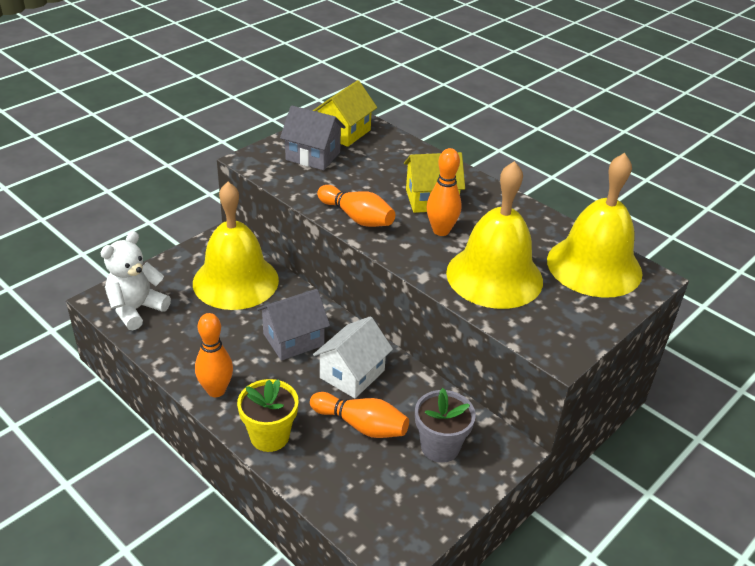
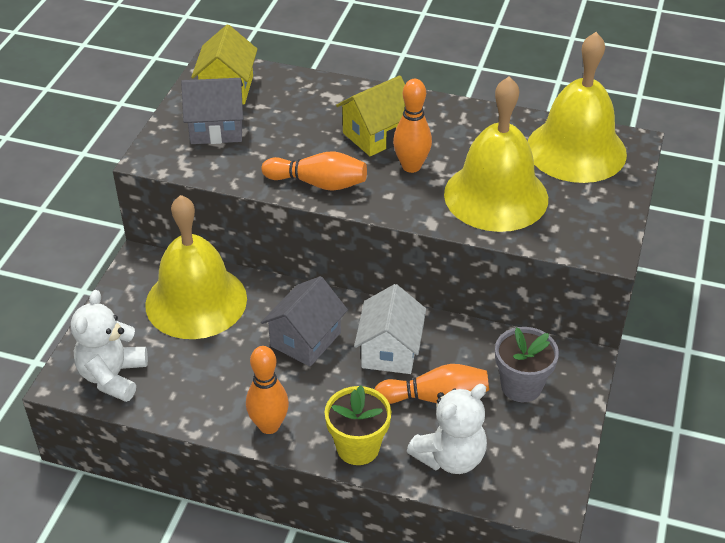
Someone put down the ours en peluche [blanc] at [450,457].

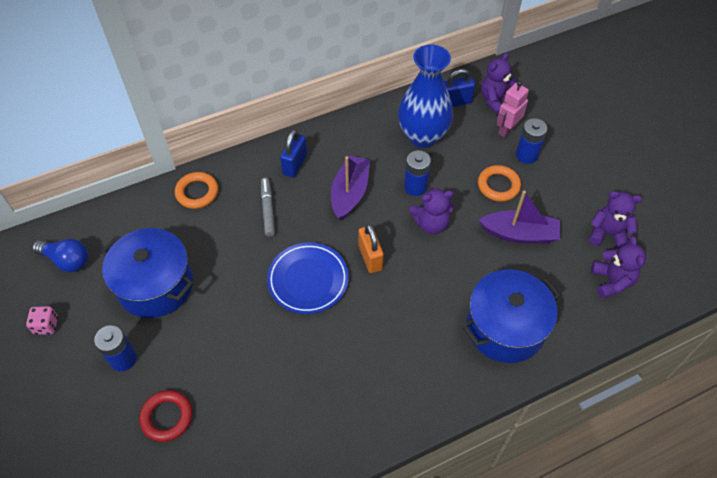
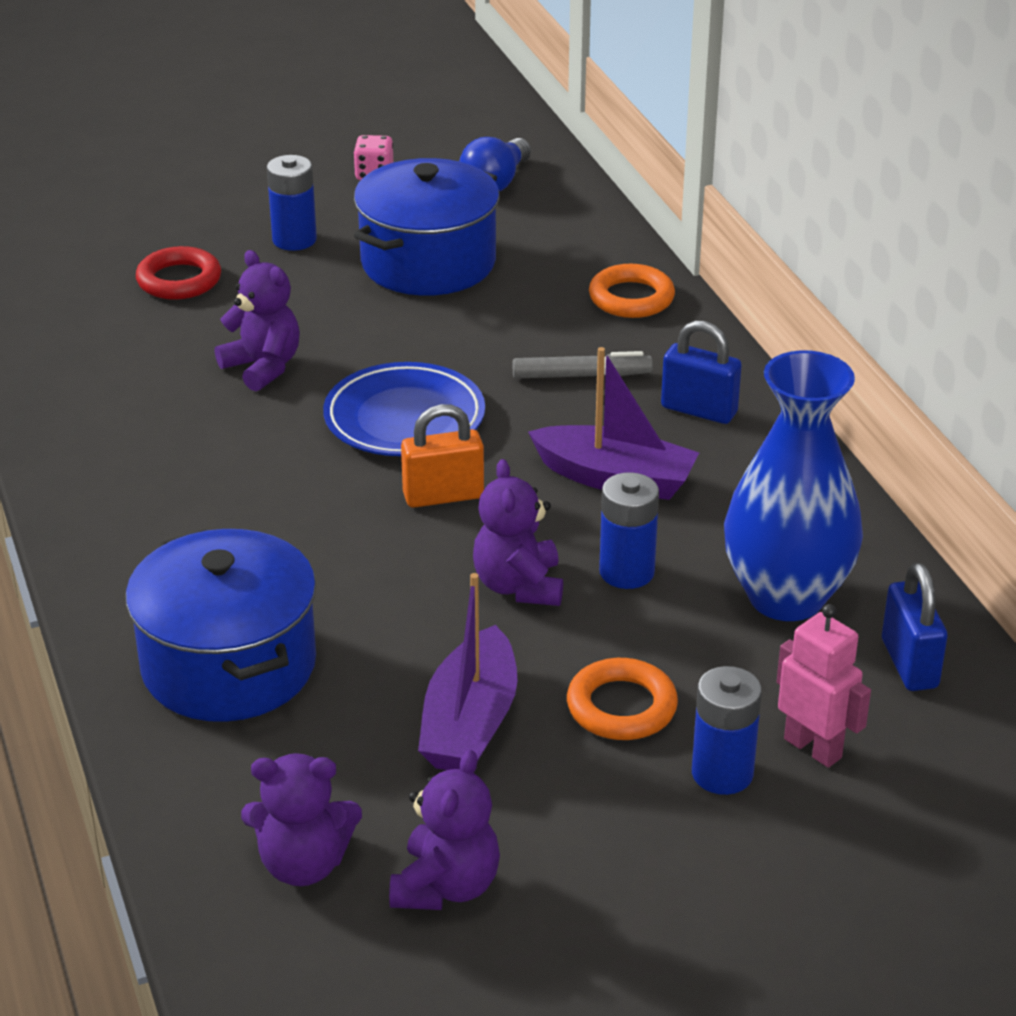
Someone carried the ours en peluche [violet] from [495,100] to [263,367].

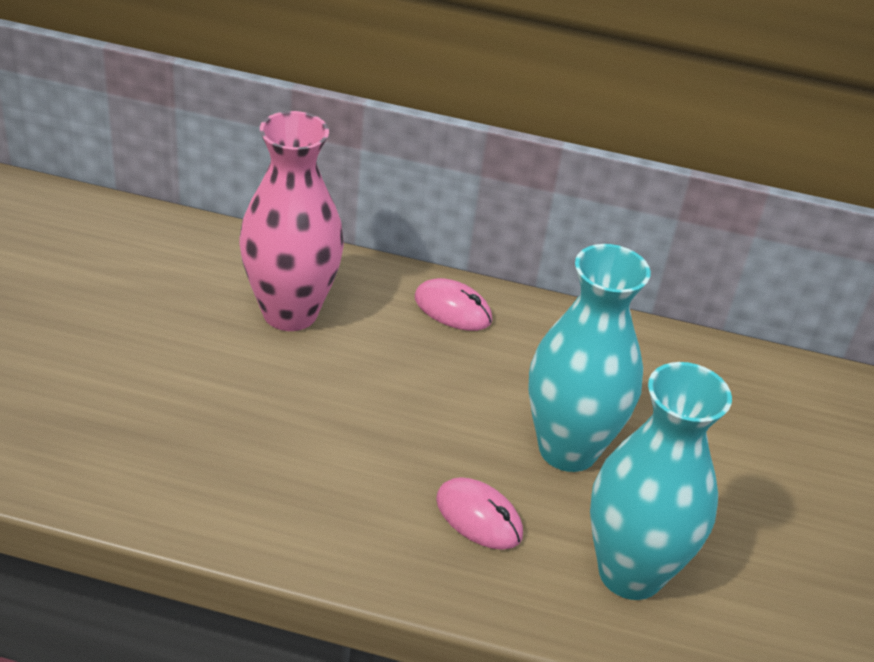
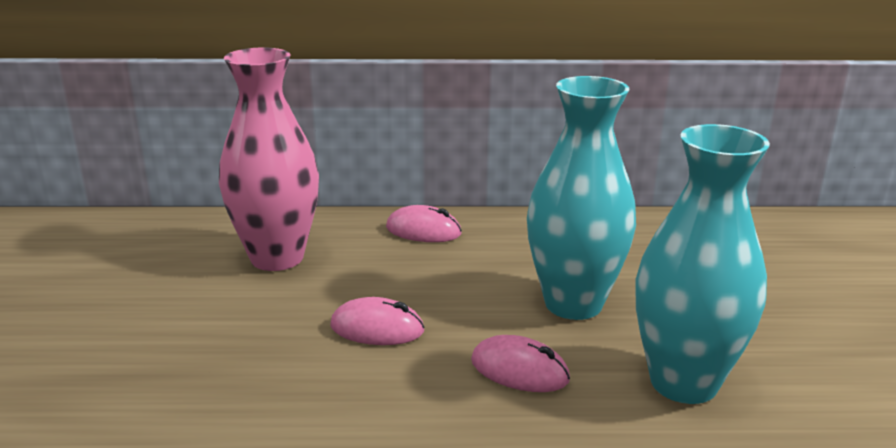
Someone put down the souris [rose] at [377,328].

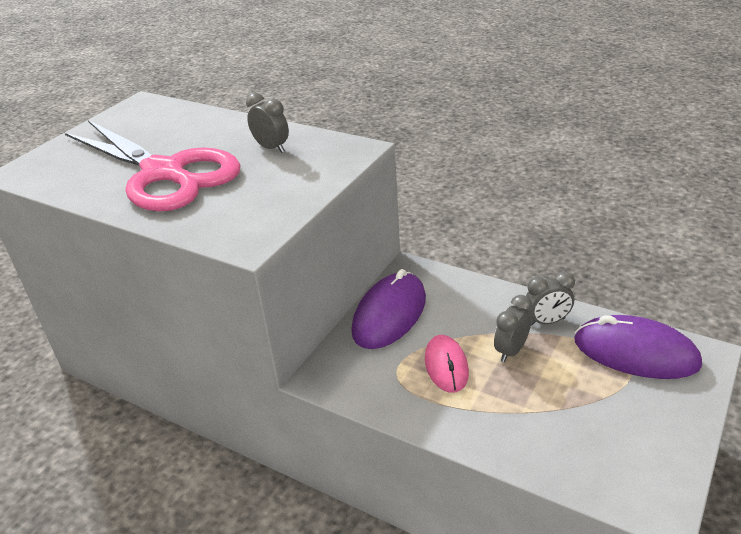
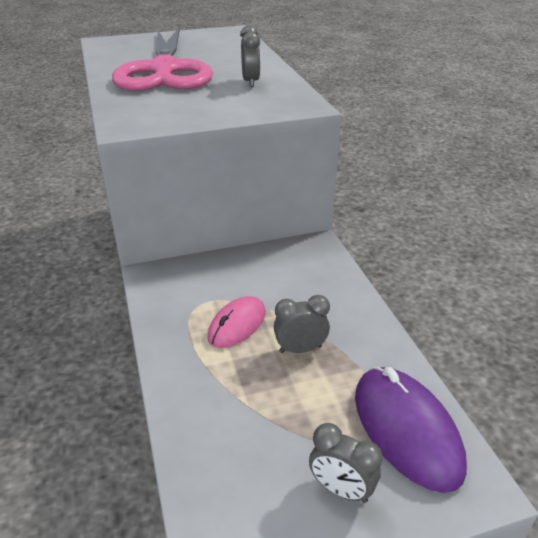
Someone took away the souris [violet] at [389,314].
Someone carried the réveil [gris] from [547,321] to [341,489].

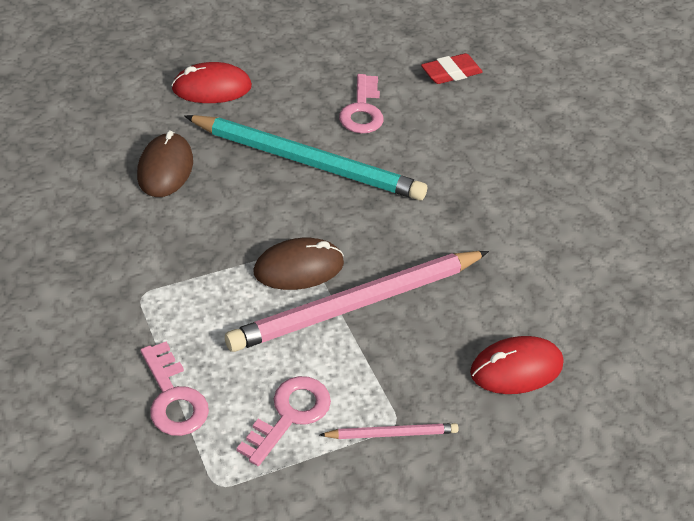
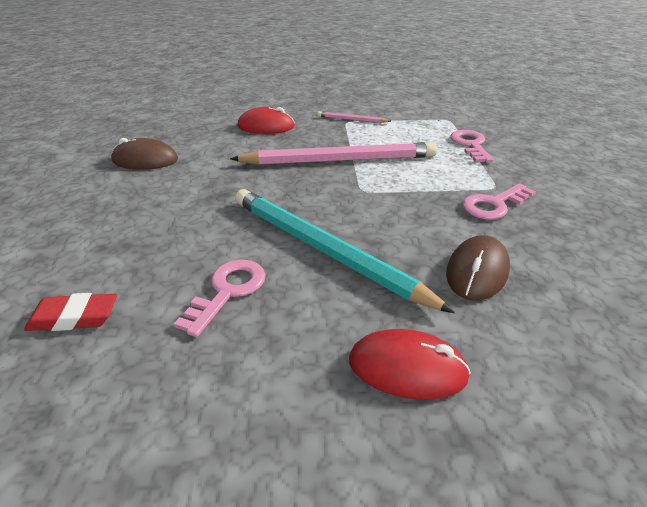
Someone carried the clé [rose] from [290,415] to [494,205].
Someone carried the souris [marron] from [298,268] to [145,160].

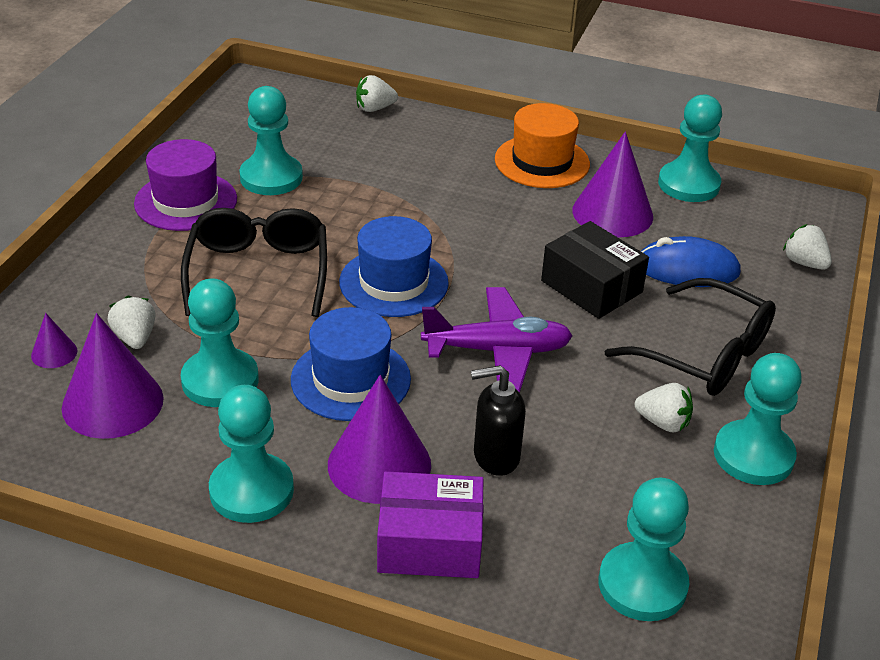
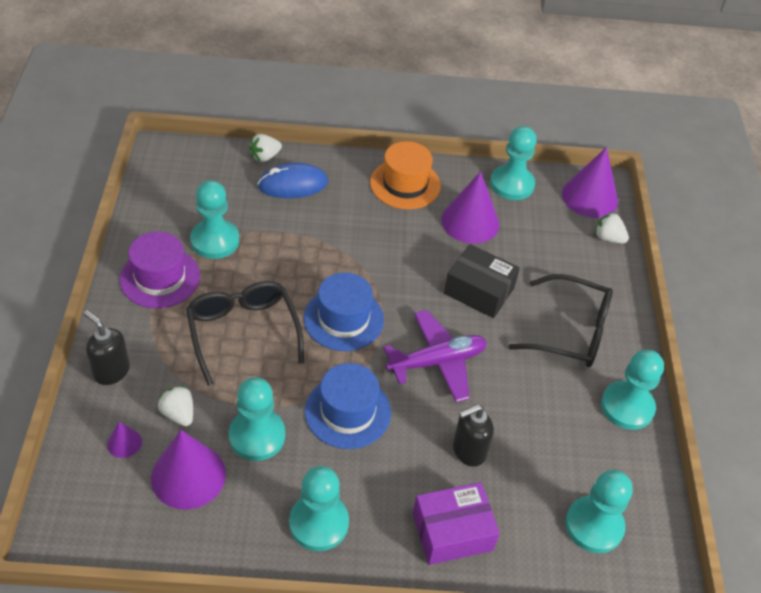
Someone carried the cône [violet] from [379,464] to [589,197].
Someone took away the fraise [blanc] at [663,423].
Someone carried the souris [bleu] from [687,269] to [293,184].
Someone put down the distributeur de savon [noir] at [111,371].

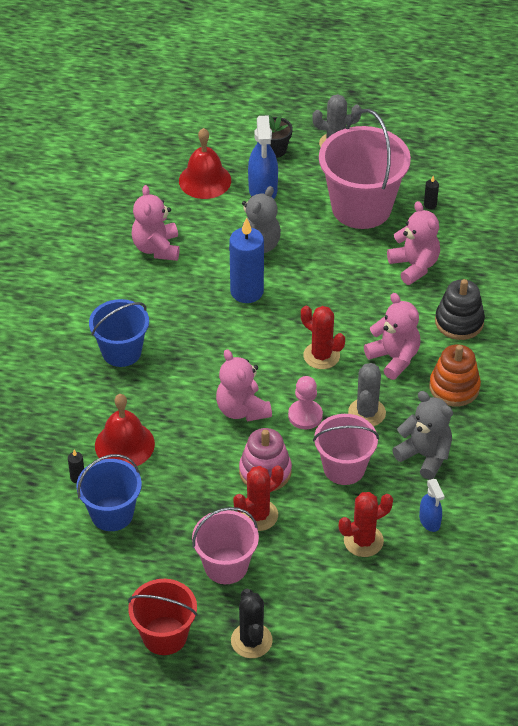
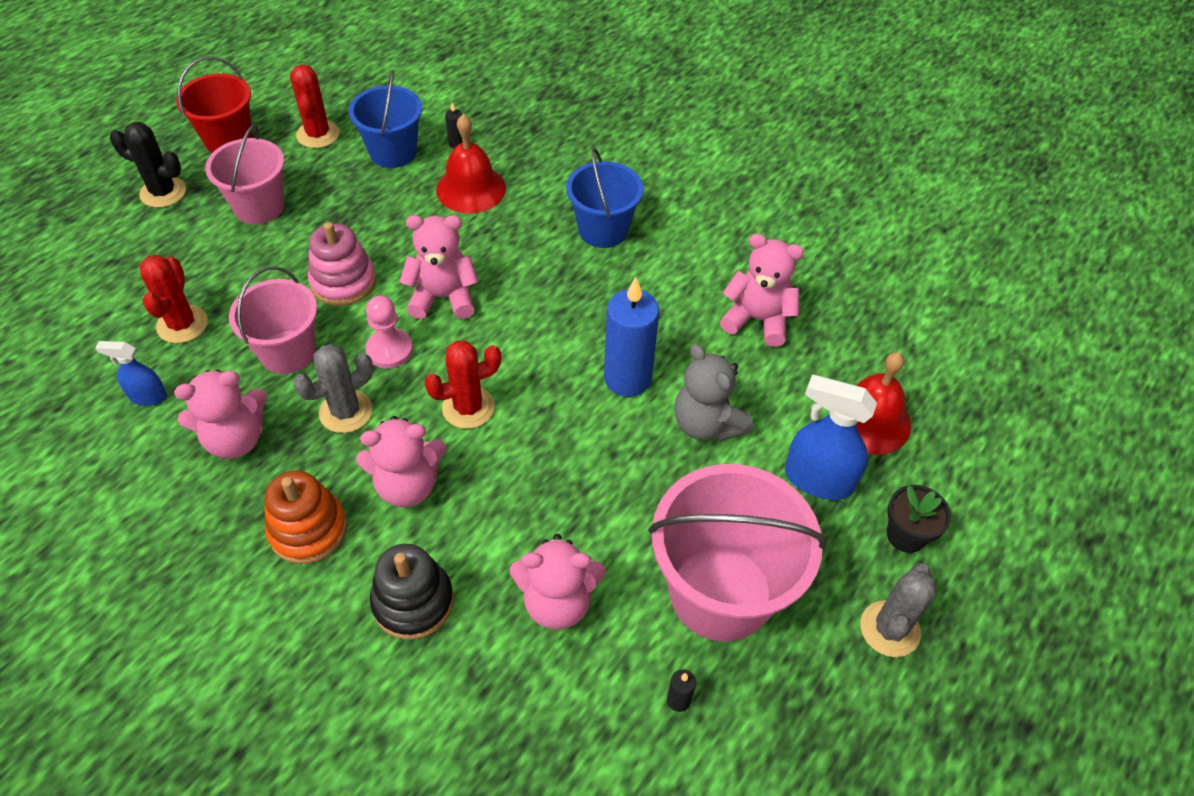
Someone carried the cactus [rouge] from [258,515] to [318,134].
Someone rotated the cactus [gris] at [367,413] by 75 degrees counterclockwise.
Someone repainted the ours en peluche [gris] at [425,456], which became the ours en peluche [rose] at [235,439].

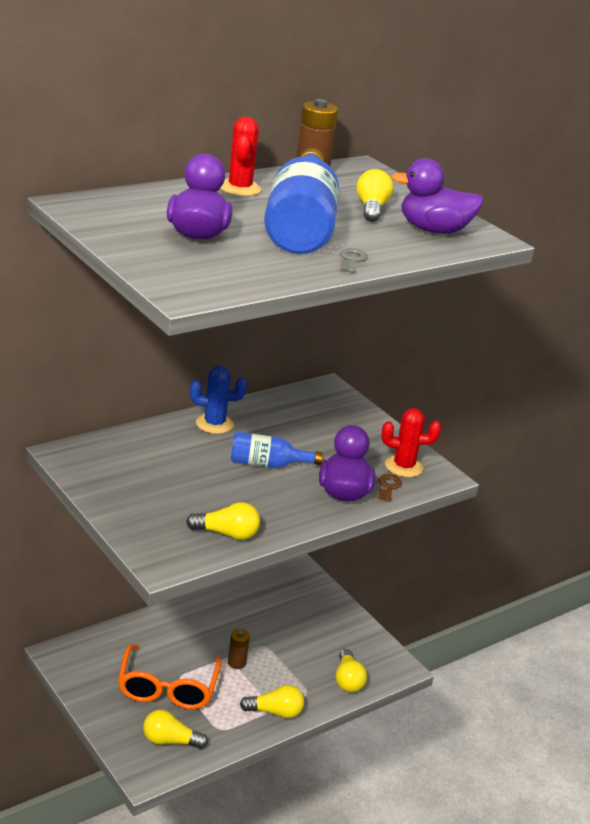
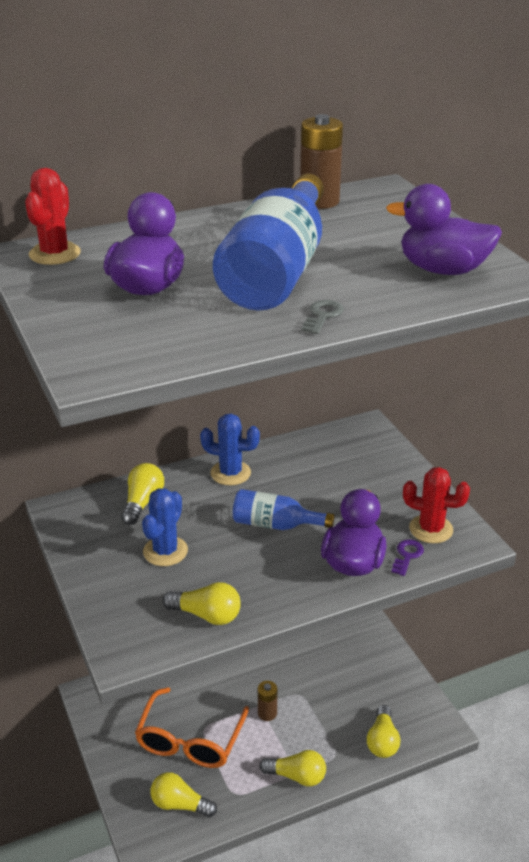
Someone carried the cactus [rouge] from [240,188] to [55,254].
Someone carried the ampoule [jaune] from [371,209] to [142,502].
Someone repainted the clé [marron] at [388,487], which became the clé [violet] at [407,556].
Someone put down the cactus [bleu] at [165,551].

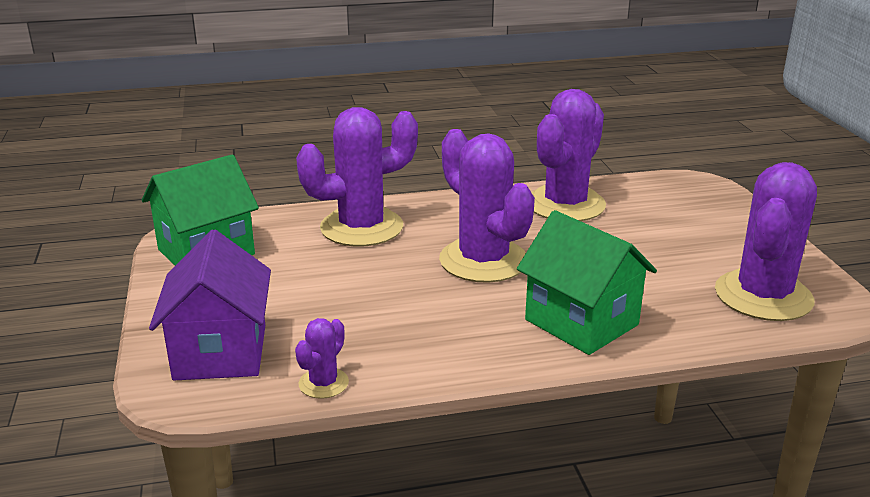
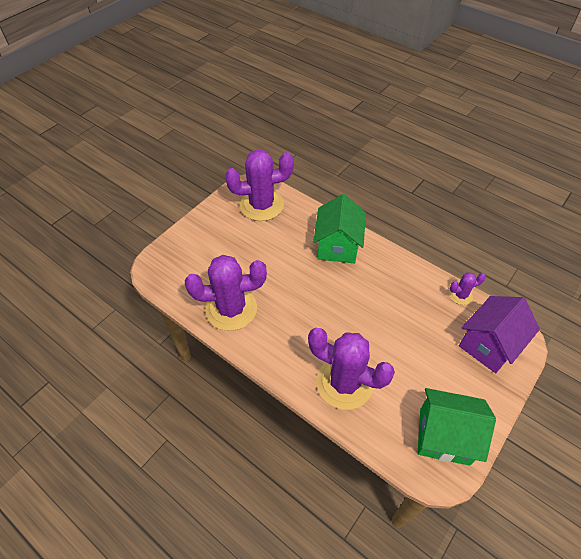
Someone took away the cactus [violet] at [483,261].

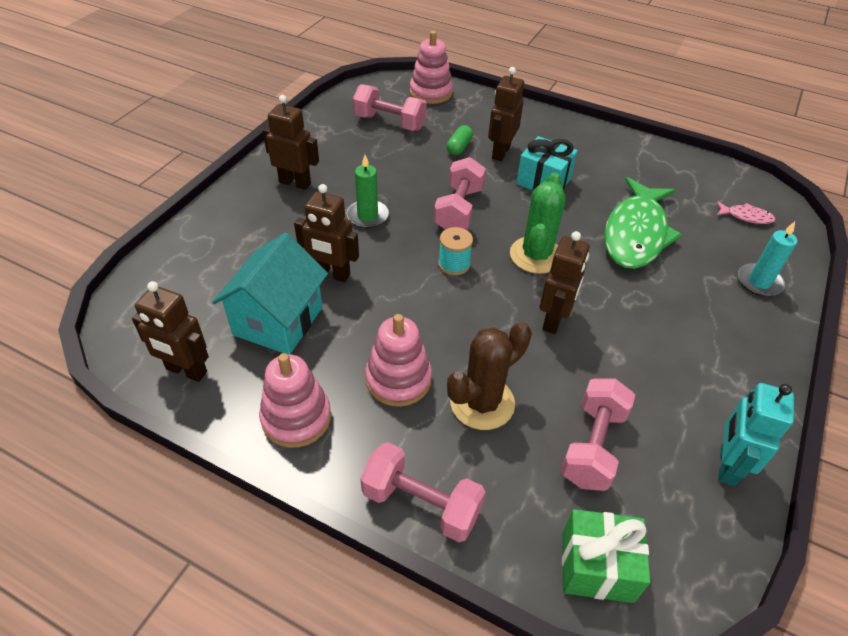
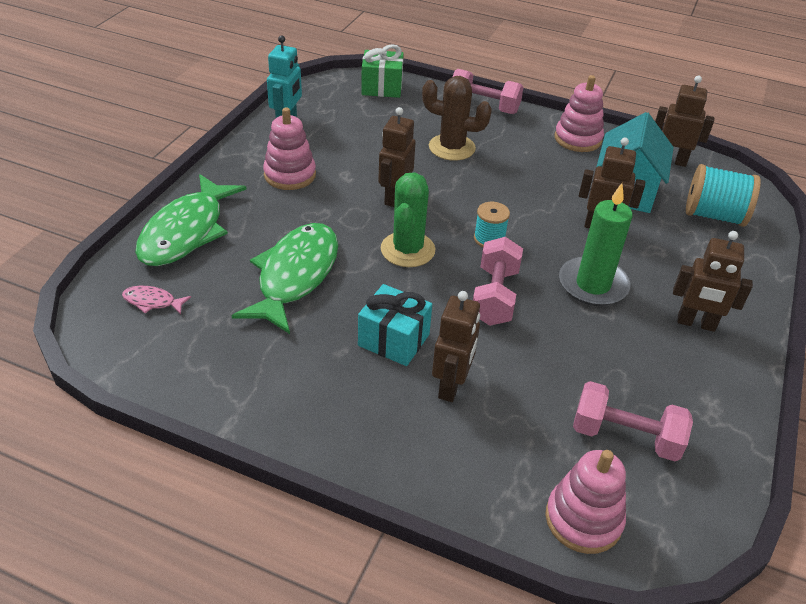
Someone scaled the bougie [vert] at [367,216] by 1.51.
Someone carried the jouet à empiler [rose] from [398,379] to [290,175].
Someone took away the gélule [vert] at [459,147].
Someone rotated the cactus [marron] at [482,403] by 60 degrees clockwise.
Someone took away the haltère [rose] at [593,446].
Someone swapped the bougie [turquoise] at [759,282] for the poisson [vert] at [186,232].
Someone put down the bobine [turquoise] at [714,215].

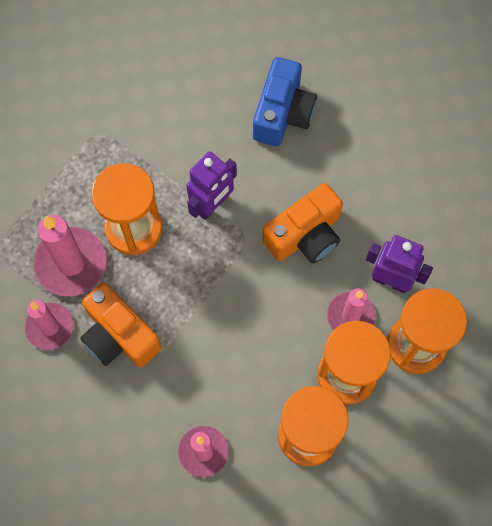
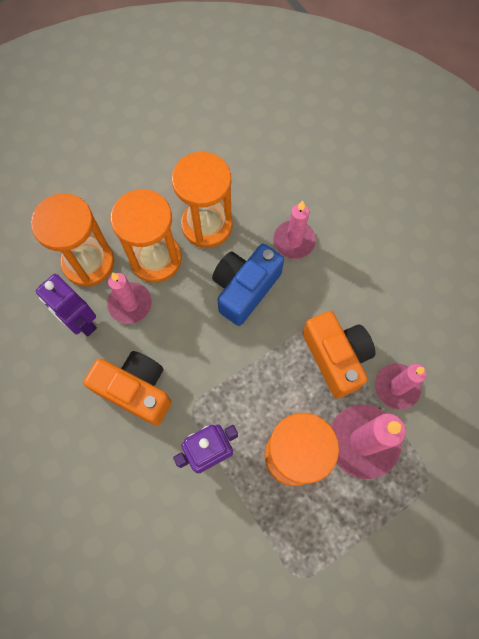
Someone carried the appareil photo [bleu] from [283,113] to [245,289].
Someone rotated the appareil photo [orange] at [305,235] by 45 degrees clockwise.

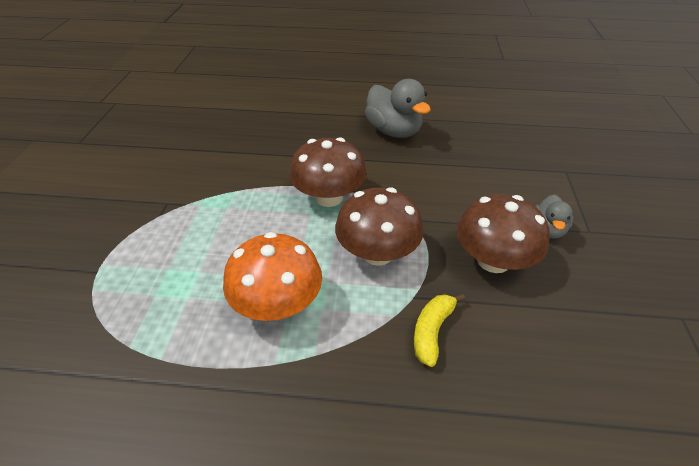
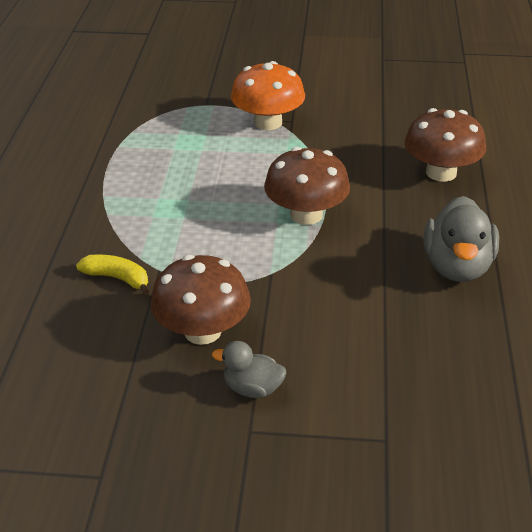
Someone carried the champignon [orange] from [277,304] to [268,122].
Someone carried the champignon [marron] from [377,253] to [441,172].
Someone rotated the canard [gris] at [394,131] by 45 degrees counterclockwise.

